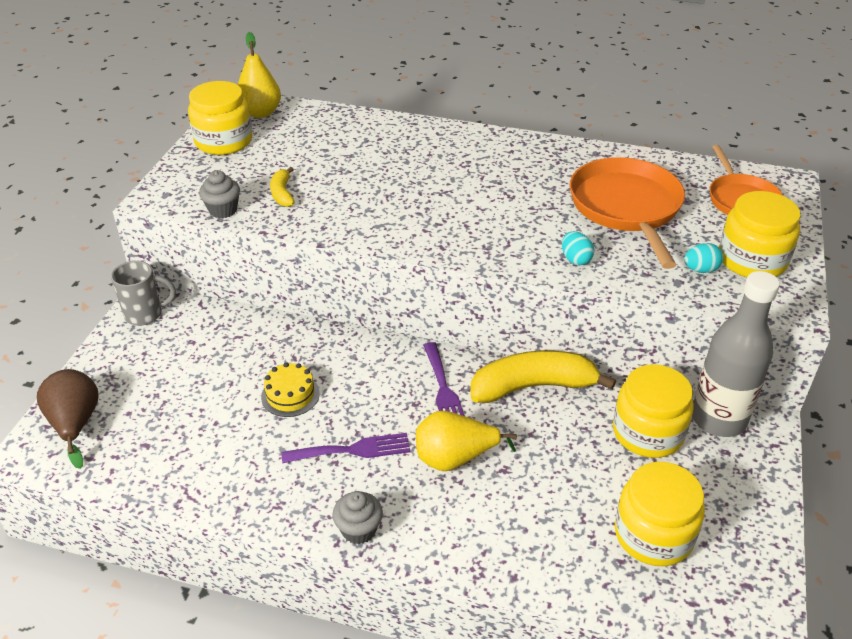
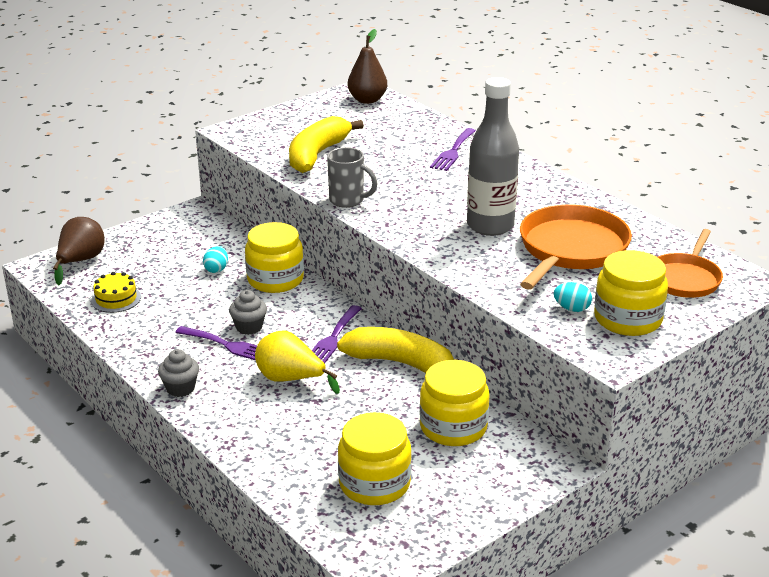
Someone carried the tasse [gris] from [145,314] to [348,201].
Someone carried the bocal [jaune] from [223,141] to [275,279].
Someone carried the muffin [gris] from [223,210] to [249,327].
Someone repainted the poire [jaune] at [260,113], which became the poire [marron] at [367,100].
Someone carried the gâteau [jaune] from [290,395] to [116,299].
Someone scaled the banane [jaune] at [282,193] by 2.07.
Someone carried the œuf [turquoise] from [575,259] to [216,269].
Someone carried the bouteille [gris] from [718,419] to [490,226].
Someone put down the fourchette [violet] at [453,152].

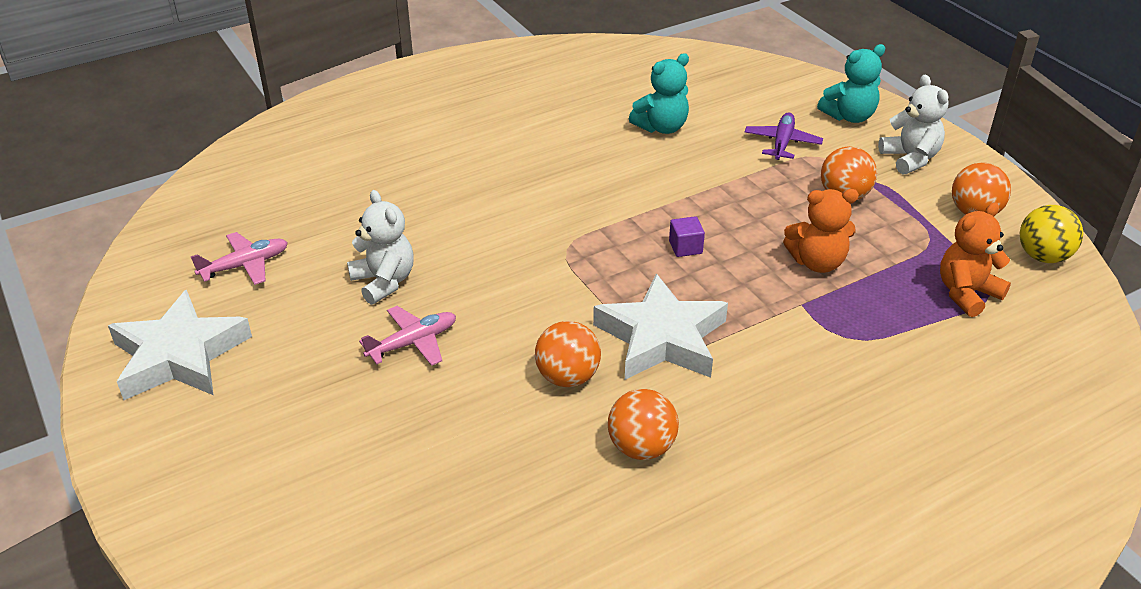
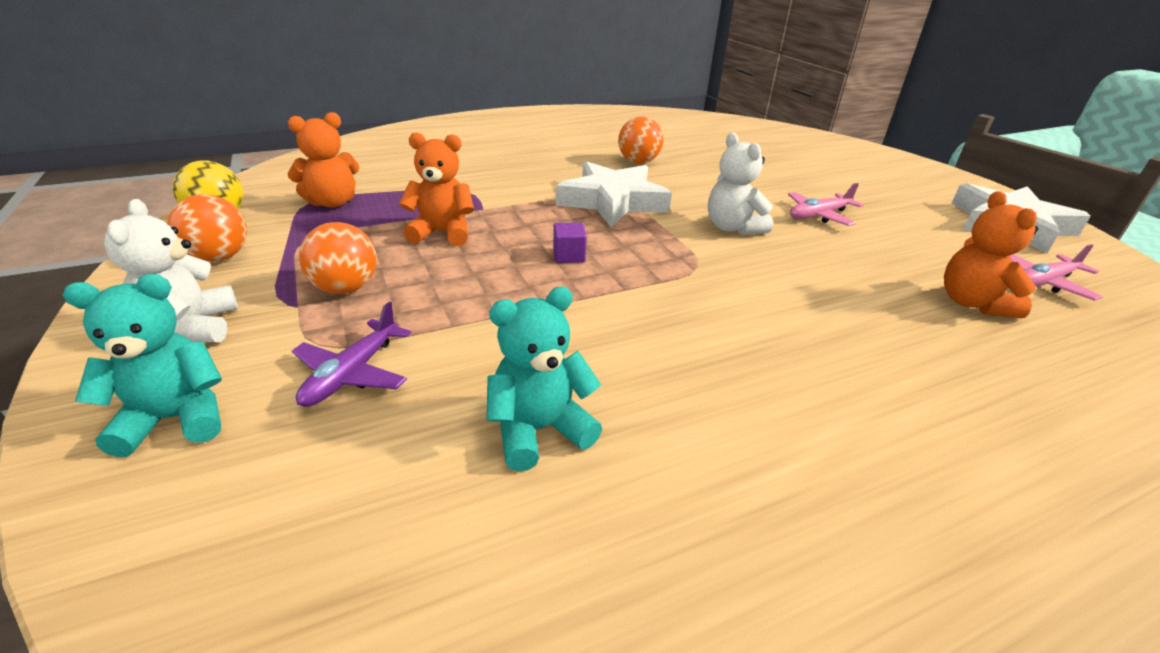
Someone carried the ours en peluche [blanc] from [384,282] to [732,228].
Someone took away the balle [orange] at [567,377].
Someone put down the ours en peluche [orange] at [972,303].

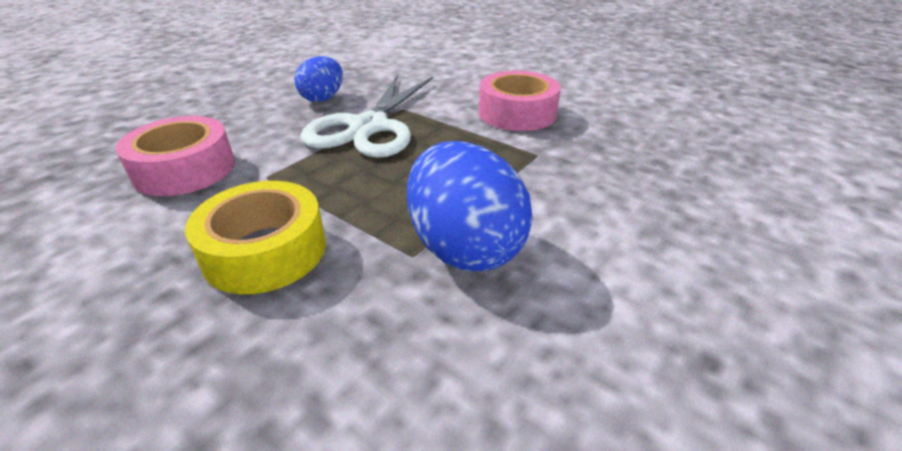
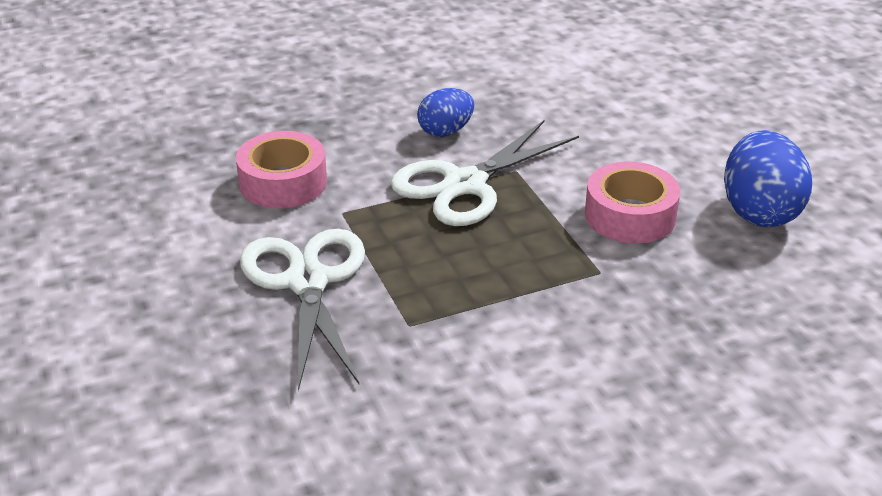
Someone swapped the ruban adhésif [jaune] at [265,251] for the ciseaux [blanc] at [307,281].
Someone carried the œuf [bleu] from [464,247] to [759,212].

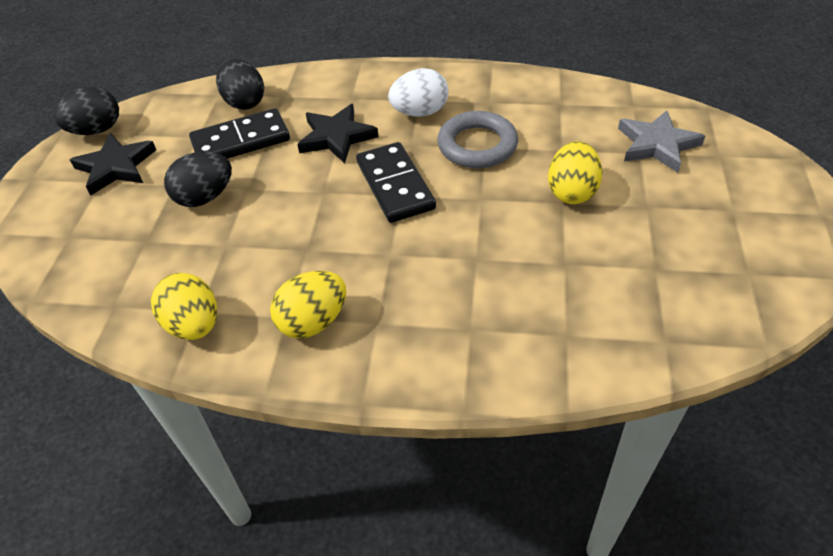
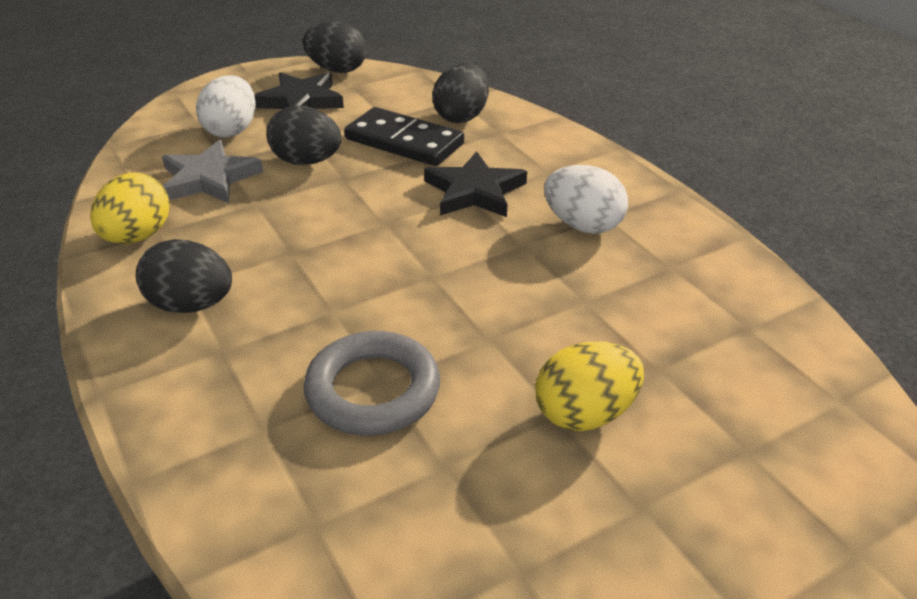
Someone repainted the œuf [jaune] at [313,322], which became the œuf [noir] at [191,305].
Someone took away the domino [noir] at [395,185].
Someone carried the anneau [gris] from [477,145] to [373,390].
Someone carried the étoile [gris] from [657,145] to [209,179].
Someone put down the œuf [blanc] at [231,130].

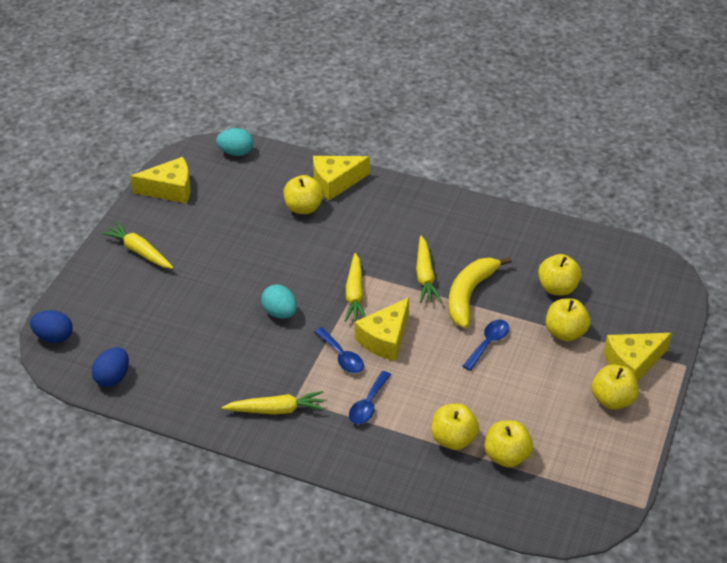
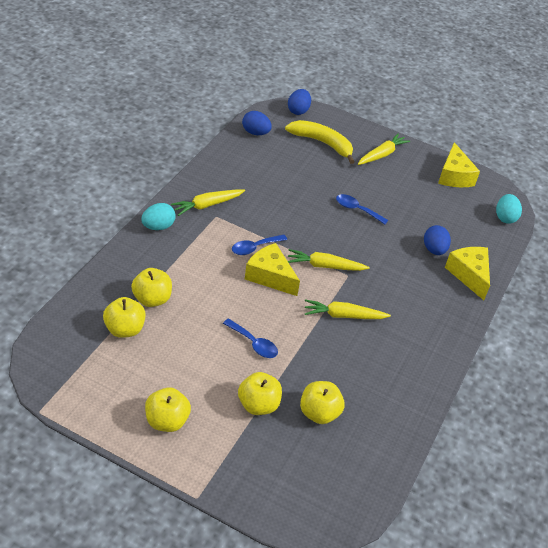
Someone rotated the carotte [jaune] at [276,410] by 60 degrees clockwise.
Someone carried the œuf [turquoise] from [280,312] to [158,226].
Someone swapped the pomme [jaune] at [303,208] for the œuf [bleu] at [434,250].
Someone carried the cuillère [bleu] from [368,404] to [357,210].
Someone carried the banane [jaune] from [469,295] to [322,143].
Someone took away the fromage [jaune] at [632,363].

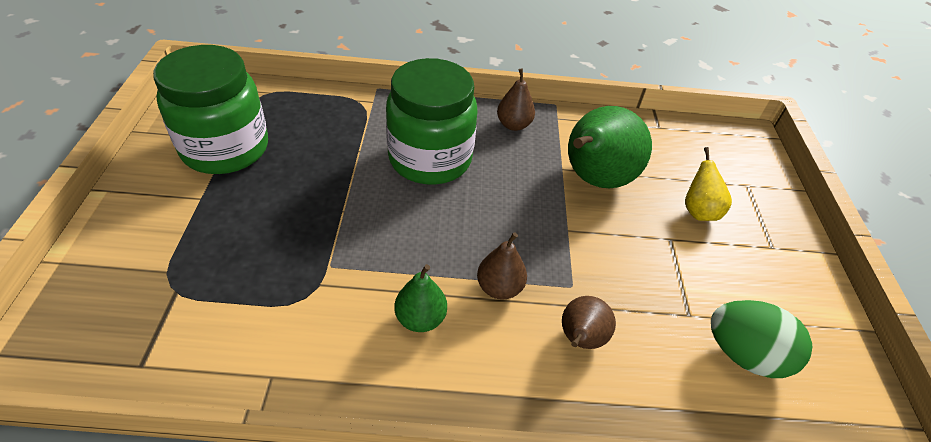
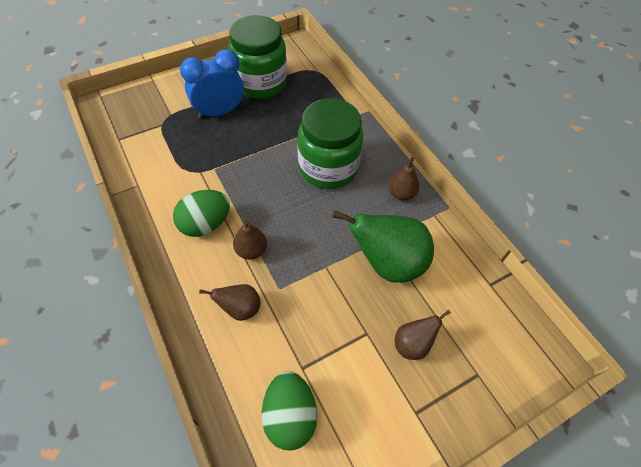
Someone swapped the poire [vert] at [420,318] for the œuf [vert] at [205,224].
Someone repainted the poire [jaune] at [698,211], which became the poire [marron] at [412,344].
Someone put down the réveil [bleu] at [219,112].

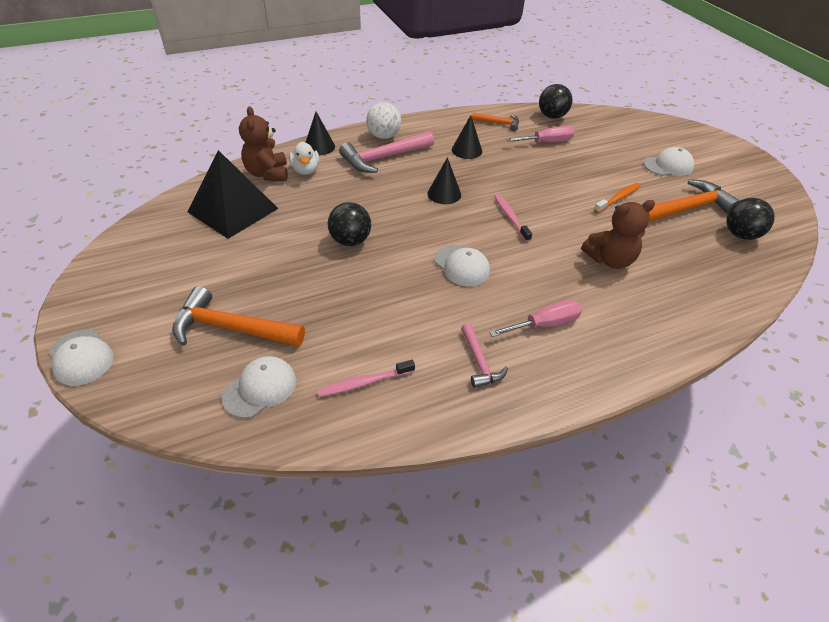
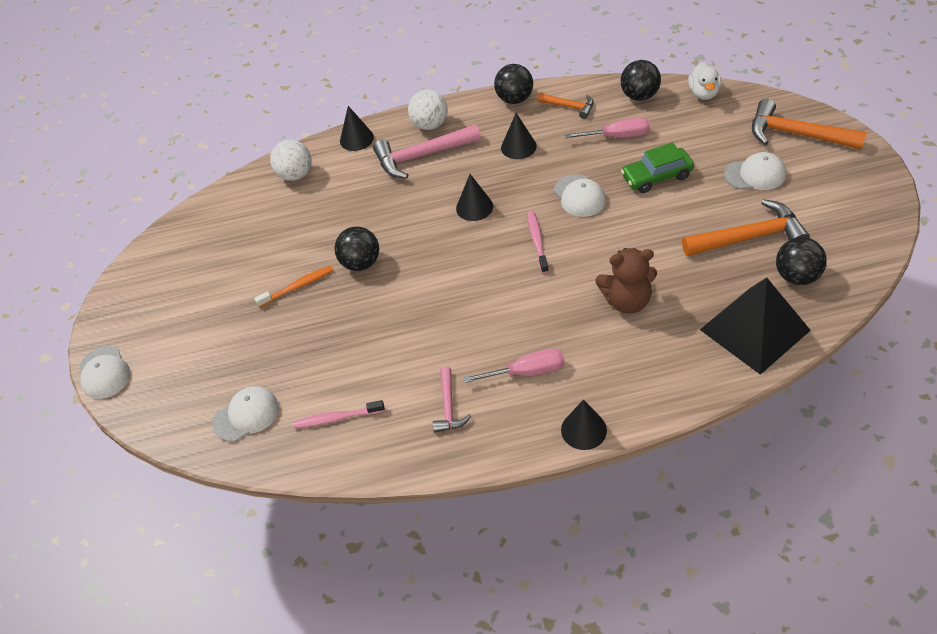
Someone carried the marteau [orange] from [231,328] to [797,134].
Someone carried the pyramide [noir] from [233,210] to [754,330].
Someone swapped the ours en peluche [marron] at [267,174] for the balle [blanc] at [295,175].
Someone carried the canard [blanc] from [305,170] to [703,93].
Someone carried the casquette [blanc] from [461,266] to [579,196].
Someone carried the brosse à dents [orange] from [618,198] to [297,286].
Someone put down the balle [noir] at [514,99].
Someone put down the cône [noir] at [583,430].
Someone put down the voiture [vert] at [656,177].

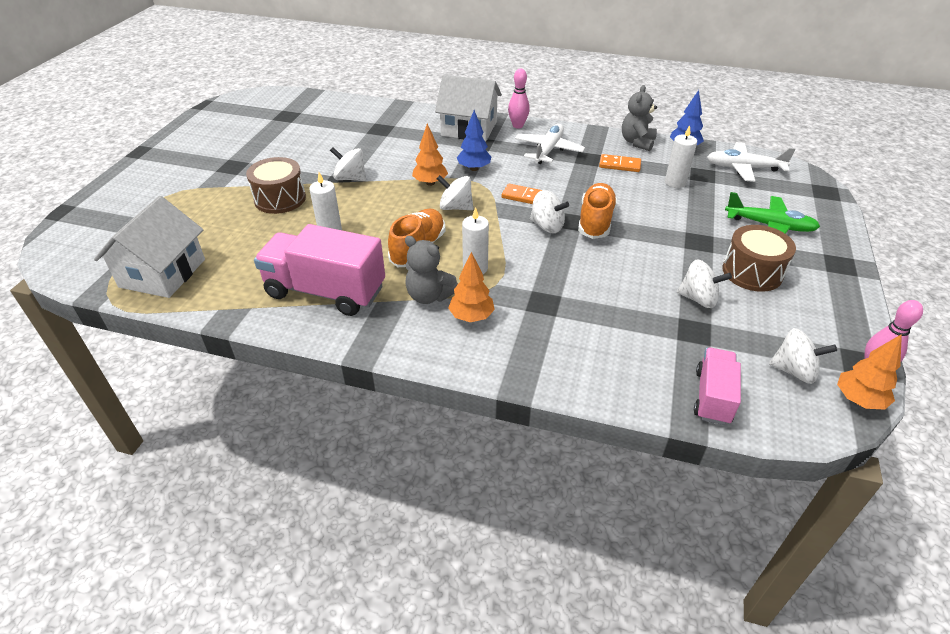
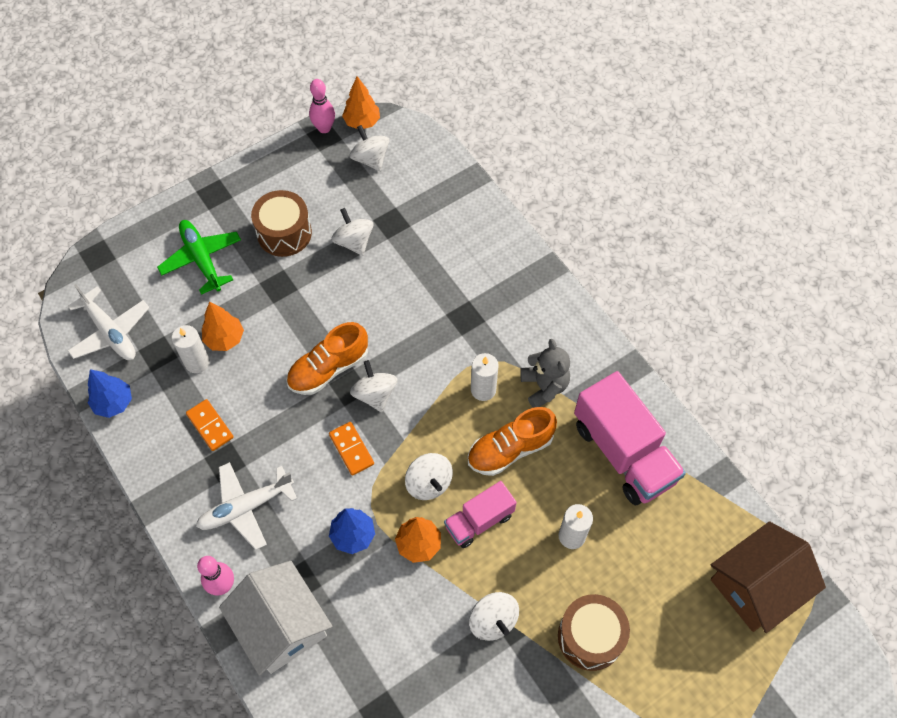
Someone repainted the maison [blanc] at [163,273], which became the maison [marron] at [756,586].
Someone carried the arbre [orange] from [471,317] to [224,339].
Someone took away the ours en peluche [gris] at [637,142].
Someone carried the camion [rose] from [712,397] to [479,521].

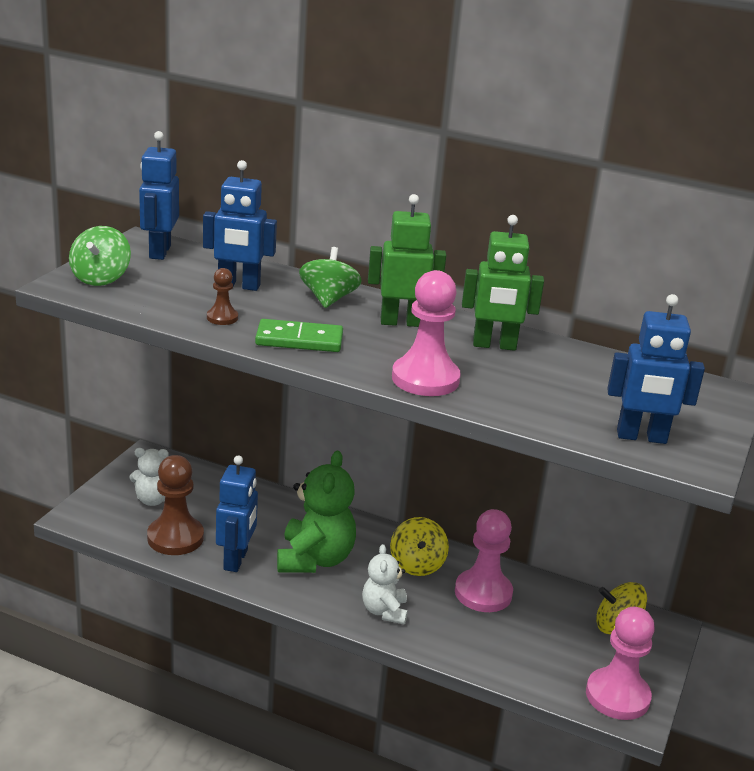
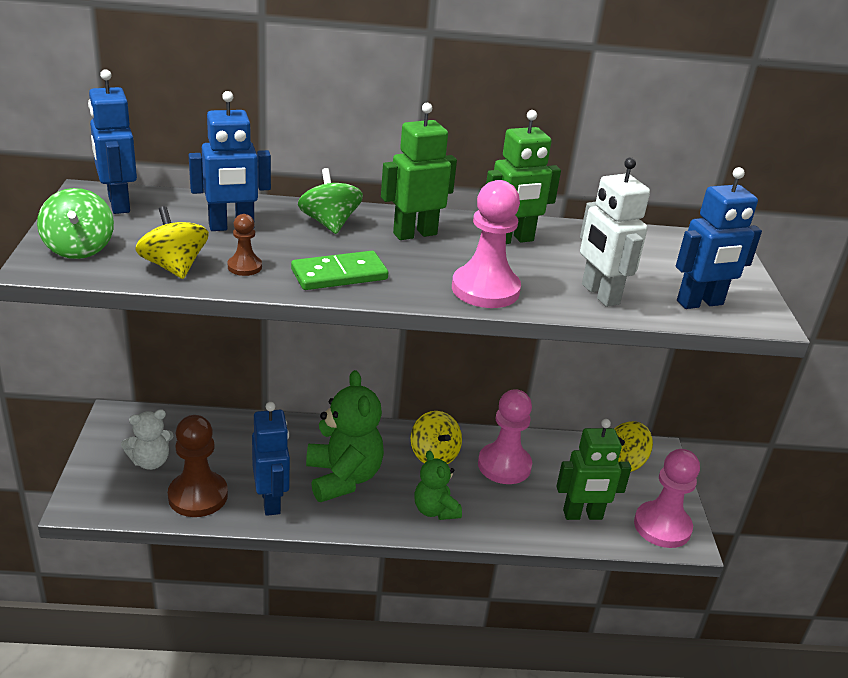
Someone repainted the ours en peluche [blanc] at [384,611], which became the ours en peluche [vert] at [435,510].
Someone put down the toupie [jaune] at [174,267].
Someone put down the robot [vert] at [582,515].
Someone put down the robot [blanc] at [599,294].

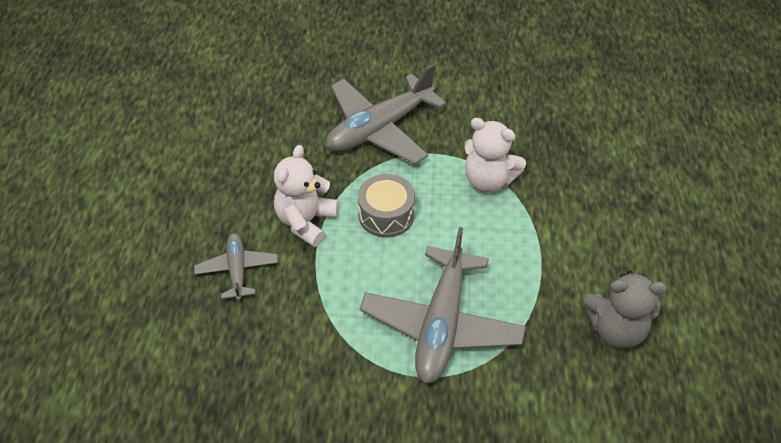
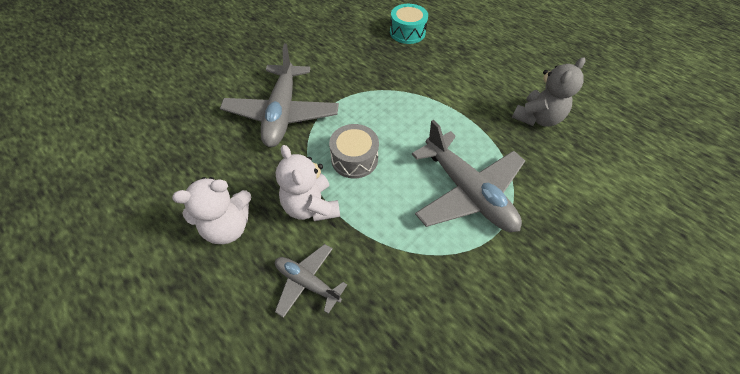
Someone carried the ours en peluche [blanc] from [488,180] to [228,226].
Someone put down the tambour [turquoise] at [407,32].

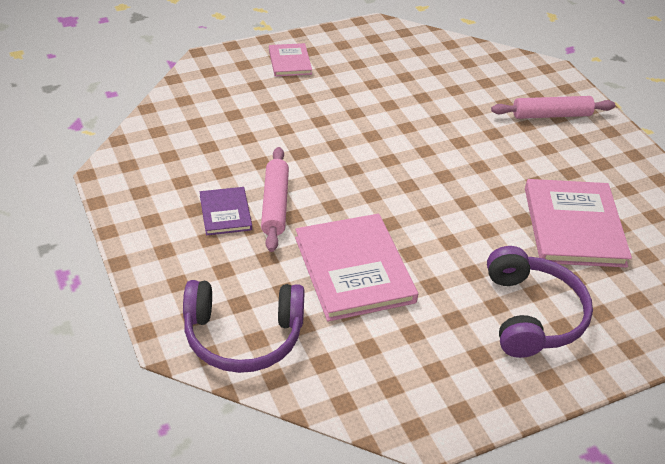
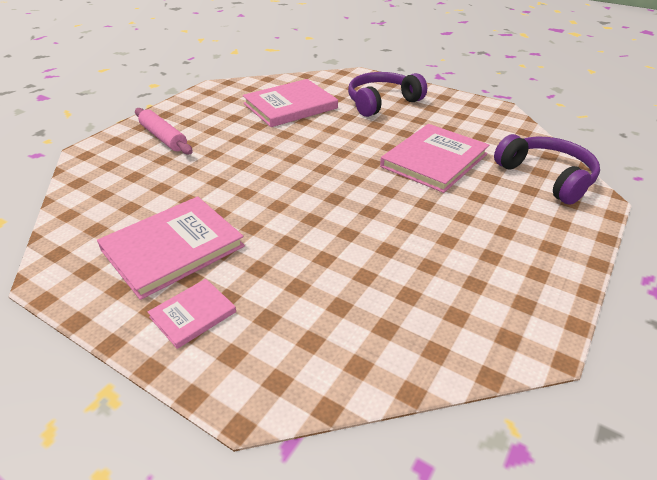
Someone took away the livre [violet] at [225,213].
Someone took away the rouleau à pâtisserie [rose] at [275,204].
Someone put down the livre [rose] at [173,248].

